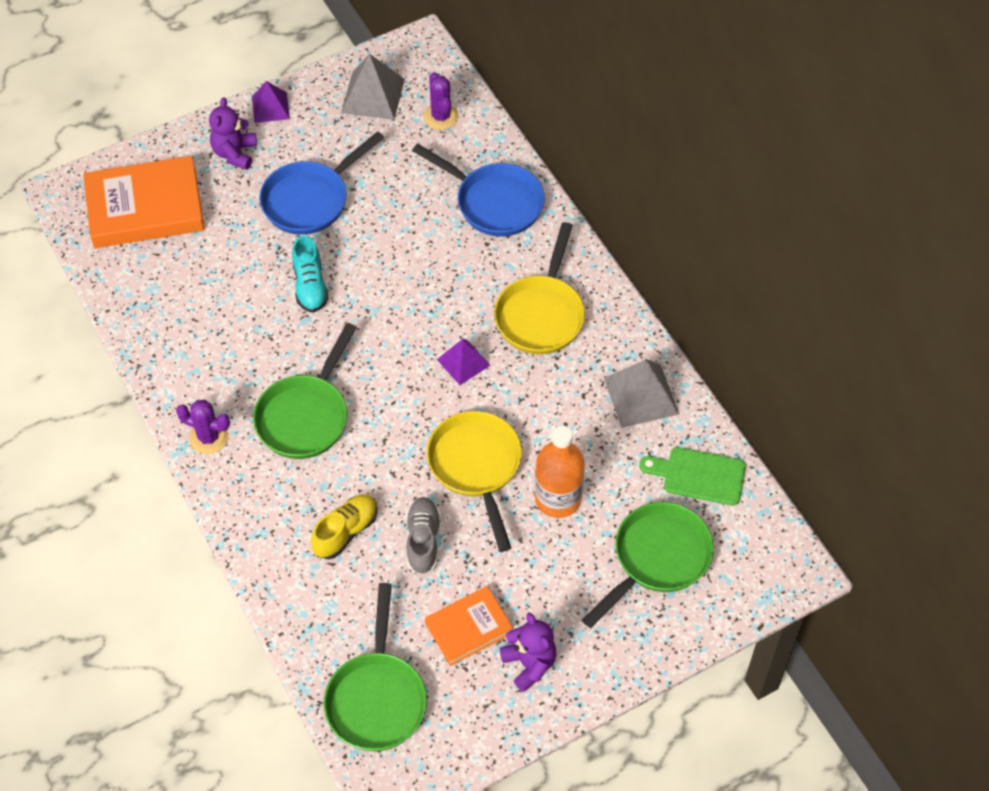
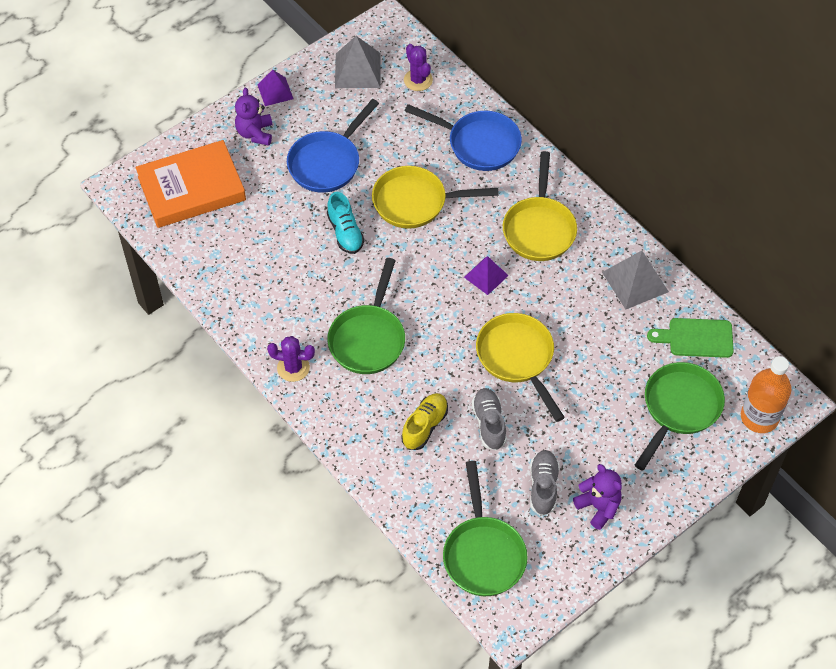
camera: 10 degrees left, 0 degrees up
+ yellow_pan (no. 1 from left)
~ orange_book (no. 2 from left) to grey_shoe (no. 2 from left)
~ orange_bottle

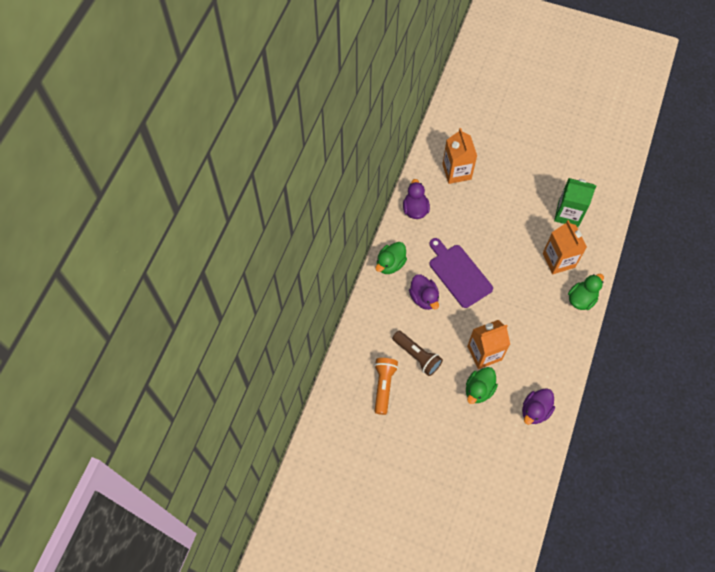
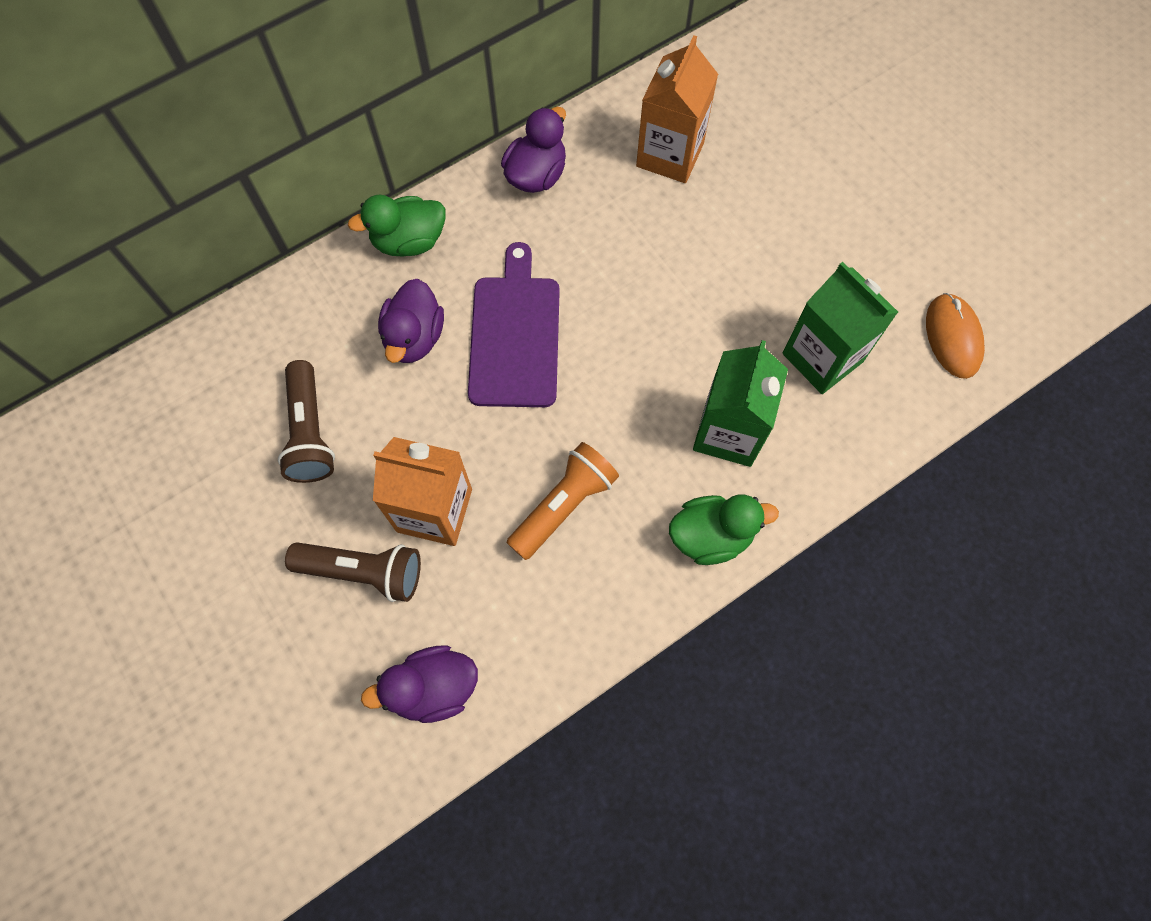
camera: 35 degrees right, 5 degrees up
~ green_duck (no. 2 from left) to brown_flashlight (no. 2 from left)
~ orange_flashlight
~ orange_carton (no. 3 from left) to green_carton (no. 1 from left)
+ orange_mouse

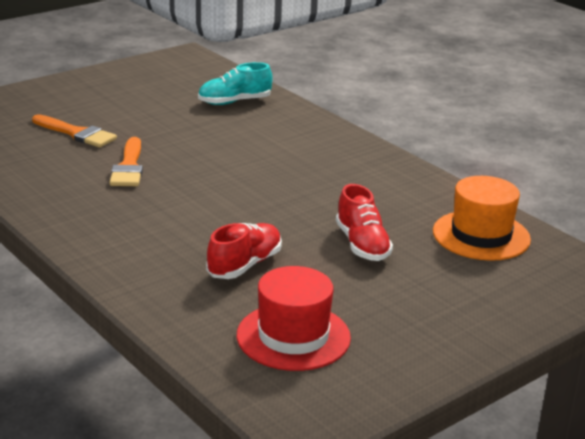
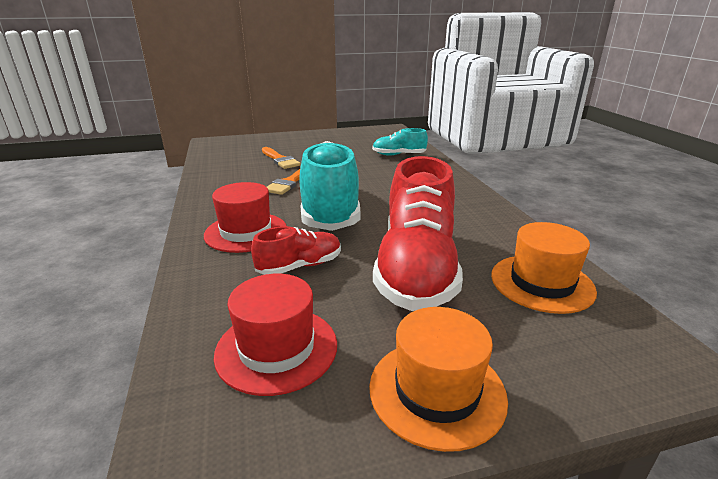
camera: 25 degrees right, 0 degrees up
+ red_hat (no. 1 from left)
+ turquoise_shoe (no. 1 from left)
+ orange_hat (no. 1 from left)
~ red_shoe (no. 2 from left) x2.04

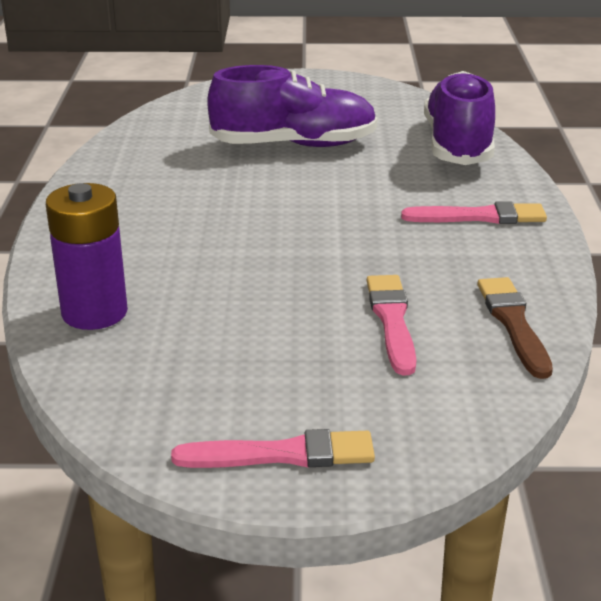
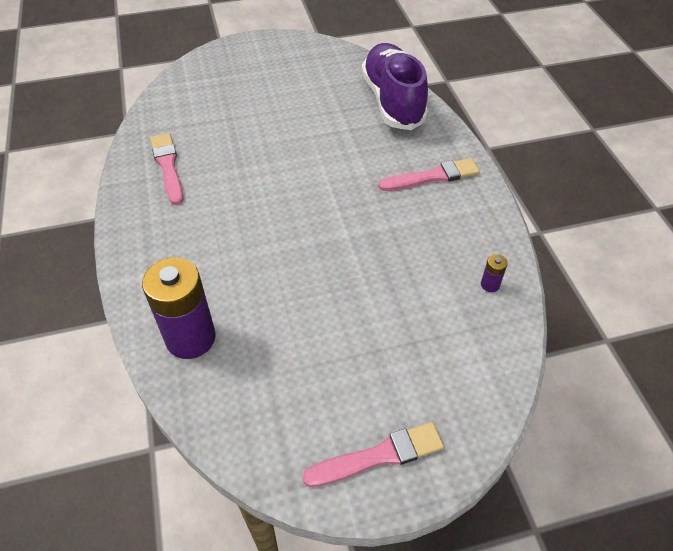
camera: 15 degrees left, 20 degrees up
~ pink_brush (no. 2 from left in the first image) to pink_brush (no. 1 from left)
~ brown_brush to purple_battery (no. 2 from left)
- purple_shoe (no. 1 from left)

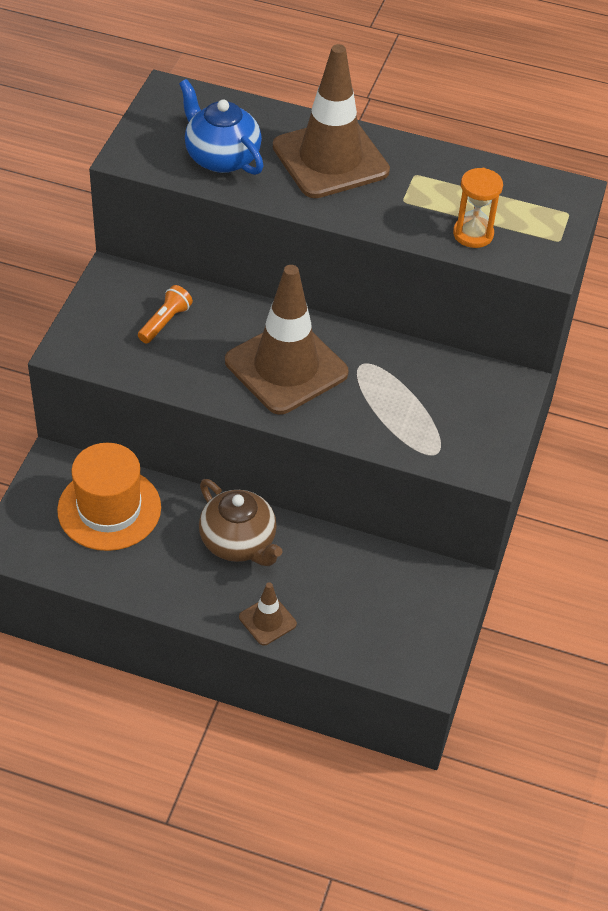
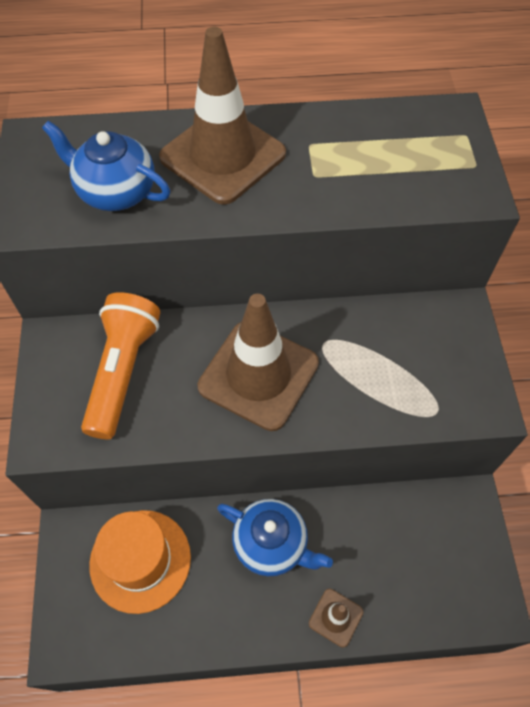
camera: 20 degrees left, 10 degrees up
~ orange_flashlight x2.04
~ brown_teapot to blue_teapot (no. 2 from left)
- orange_hourglass

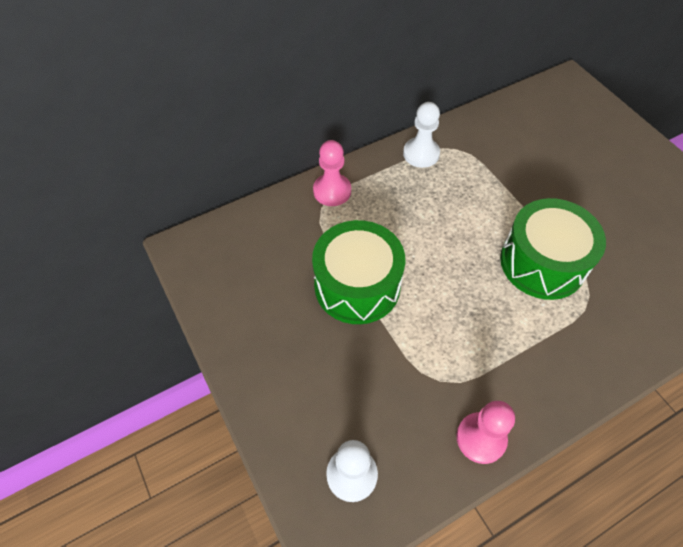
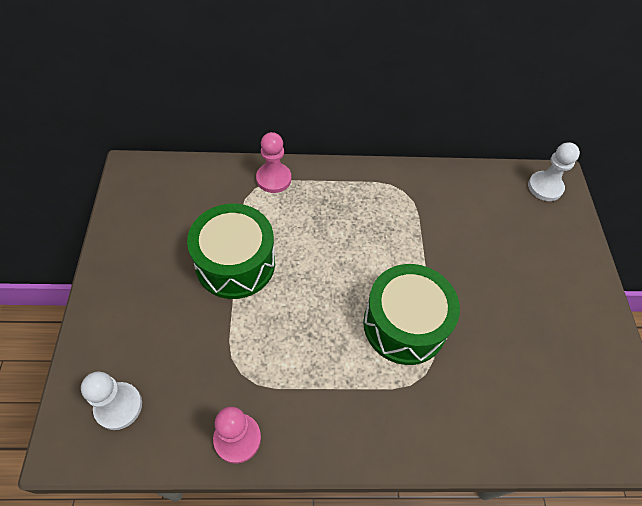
camera: 25 degrees right, 0 degrees up
~ white_pawn (no. 2 from left)

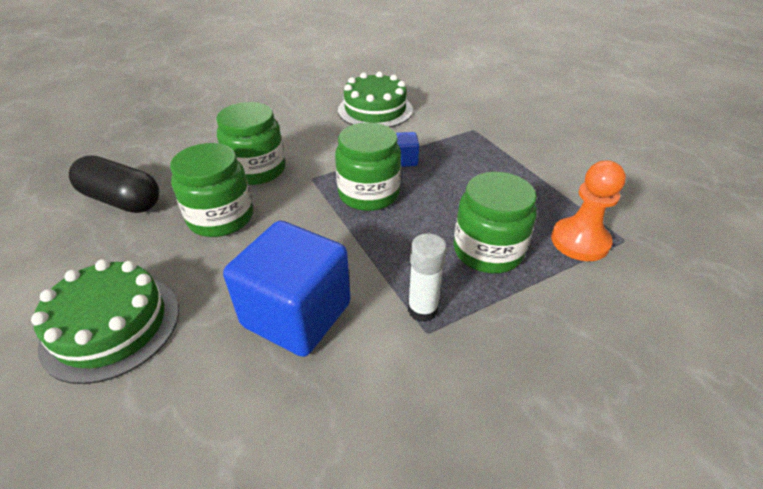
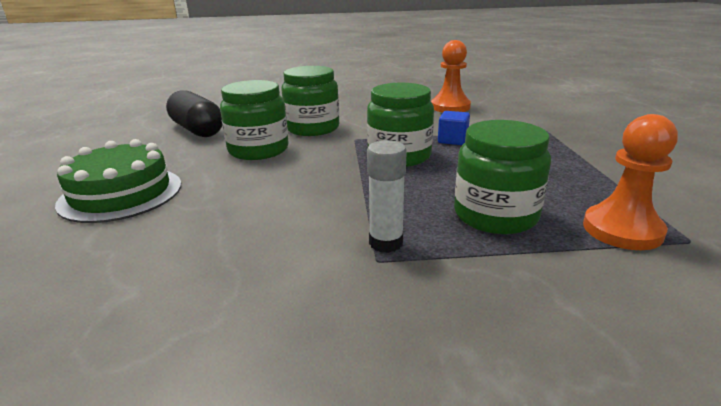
camera: 25 degrees right, 15 degrees down
~ green_cake (no. 2 from left) to orange_pawn (no. 1 from left)
- blue_cube (no. 1 from left)

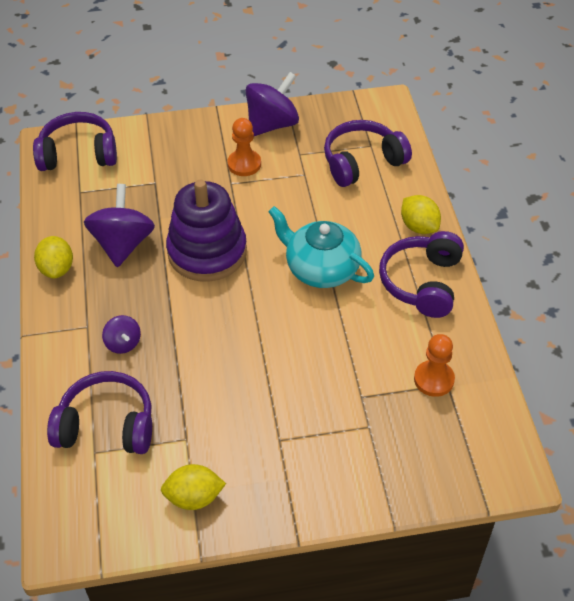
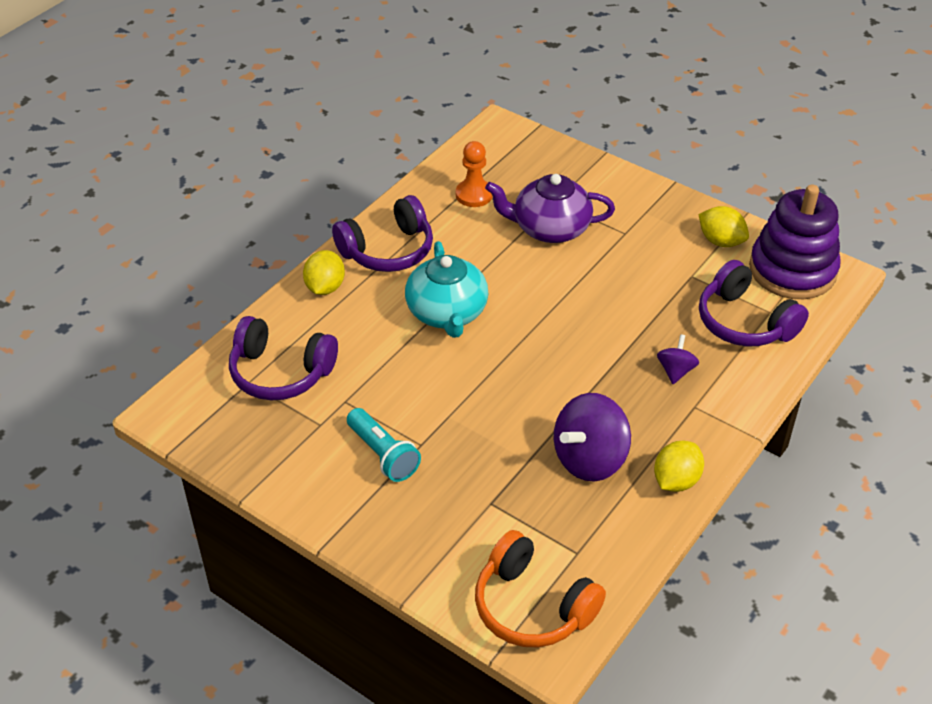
camera: 135 degrees left, 5 degrees down
~ orange_pawn (no. 1 from left) to turquoise_flashlight
~ purple_headphones (no. 1 from left) to orange_headphones
+ purple_teapot
~ purple_stacking_toy
- purple_spinning_top (no. 3 from left)

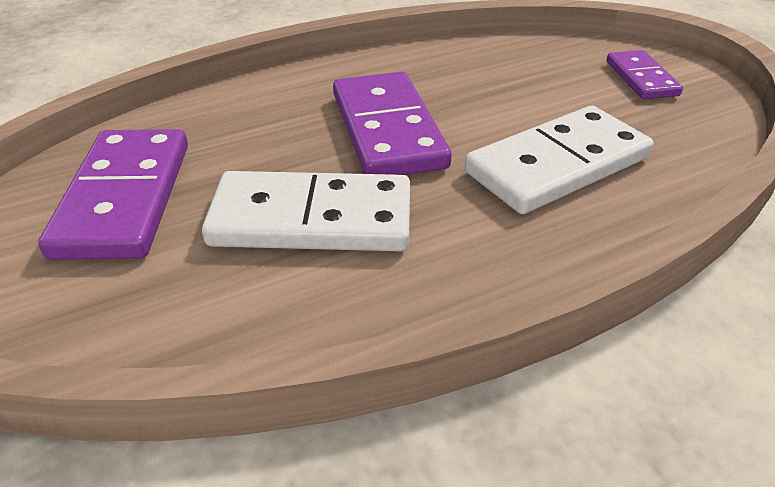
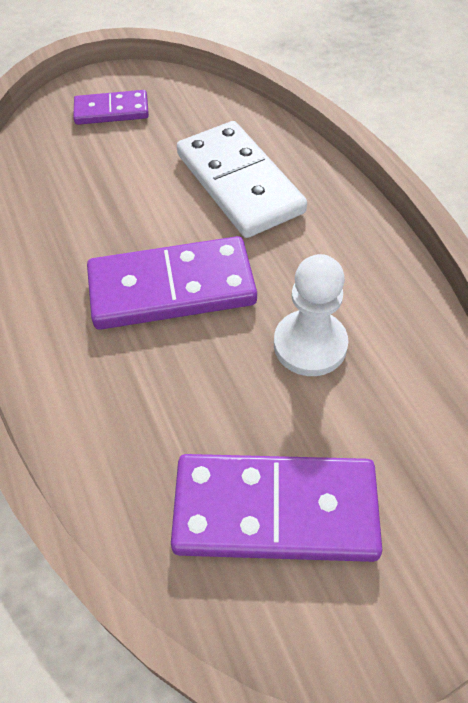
camera: 85 degrees left, 15 degrees up
~ white_domino (no. 1 from left) to white_pawn

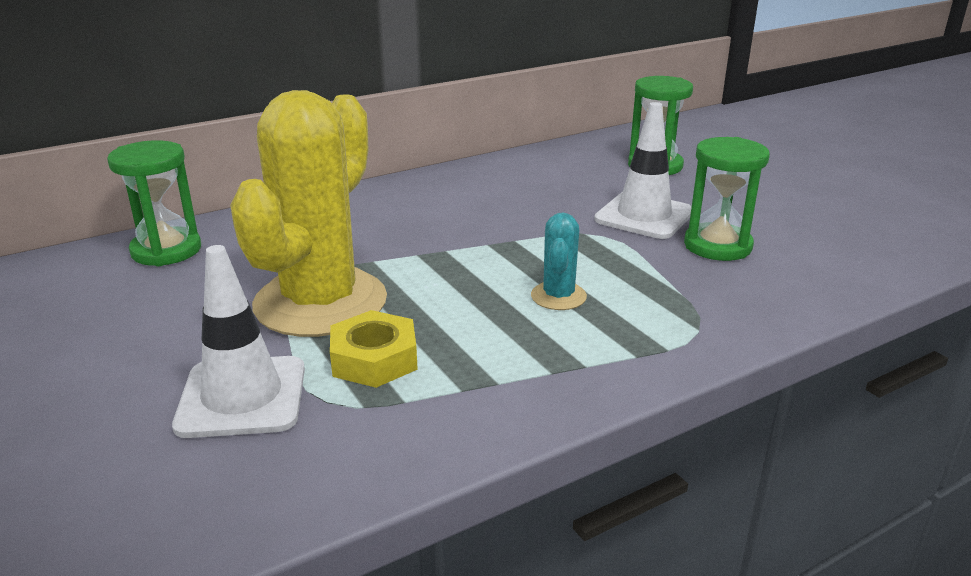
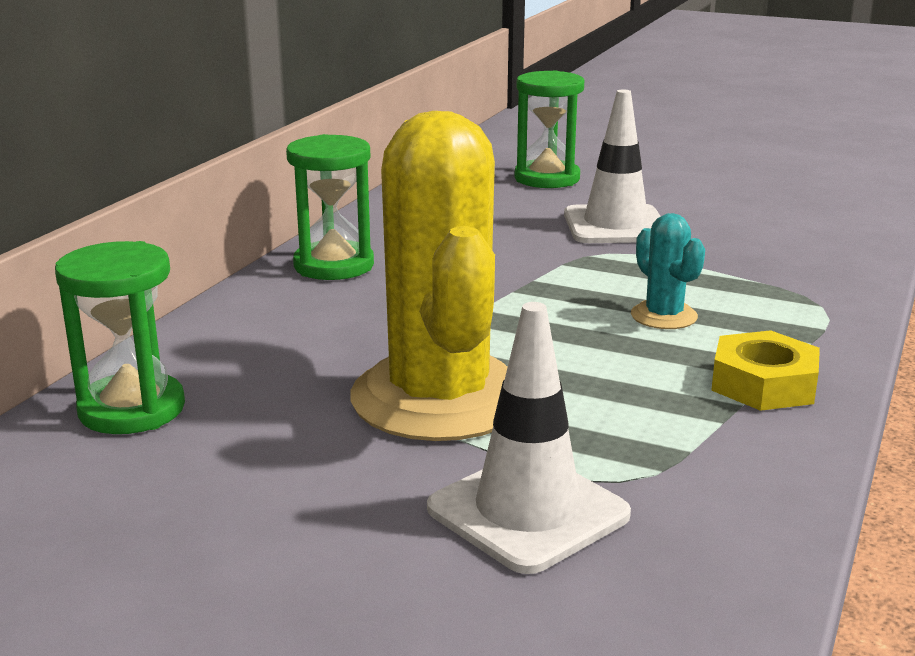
camera: 35 degrees left, 5 degrees down
~ green_hourglass (no. 3 from left in the first image) to green_hourglass (no. 2 from left)
~ yellow_nut

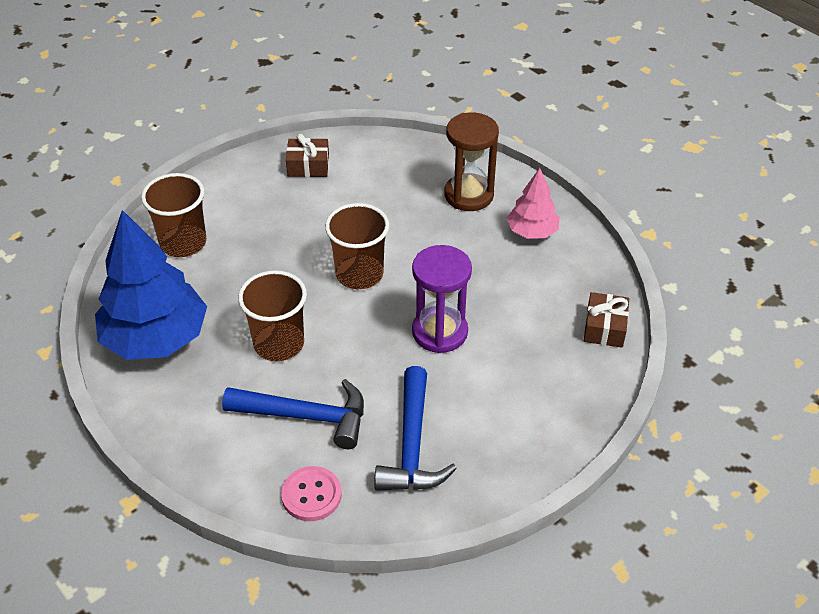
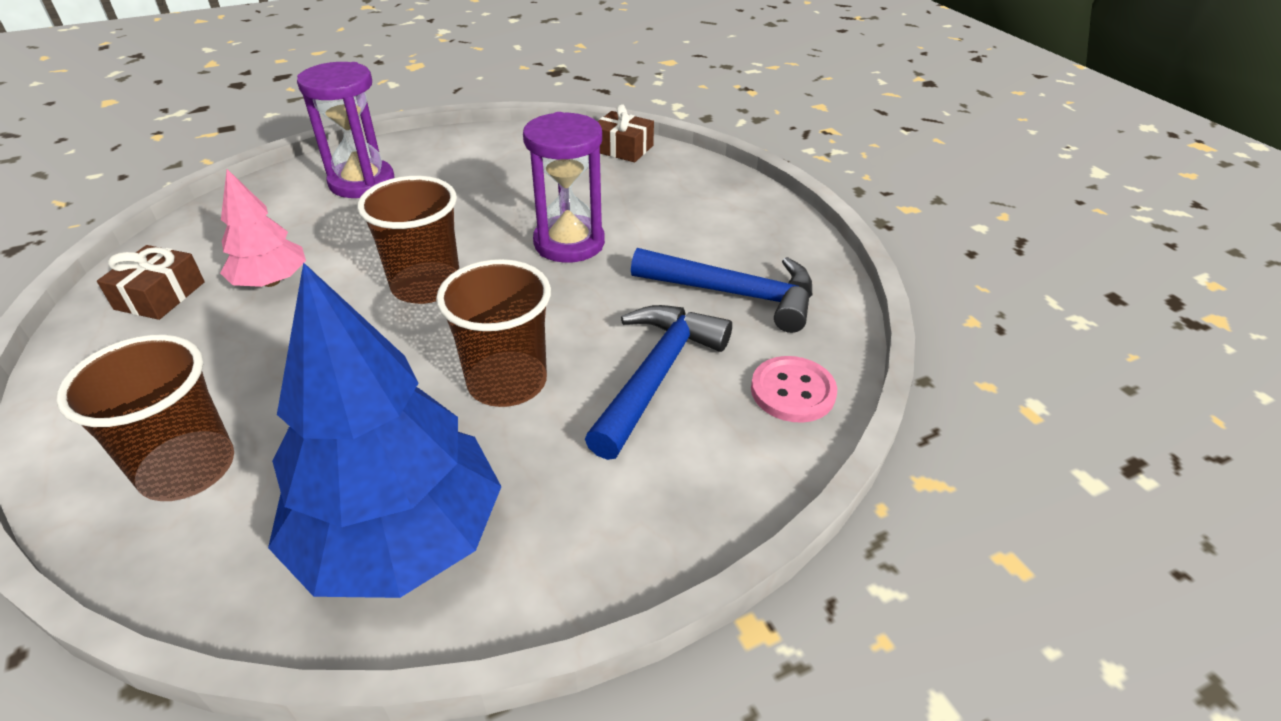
camera: 75 degrees left, 5 degrees down
~ pink_tree
~ brown_hourglass to purple_hourglass (no. 1 from left)

